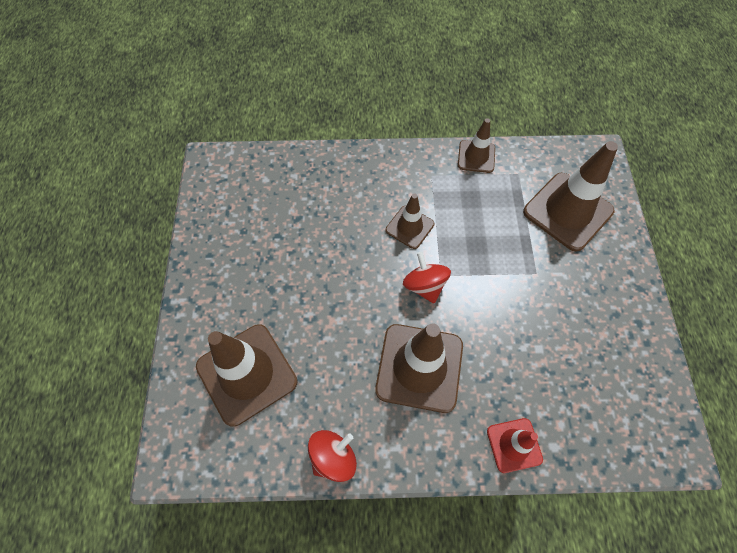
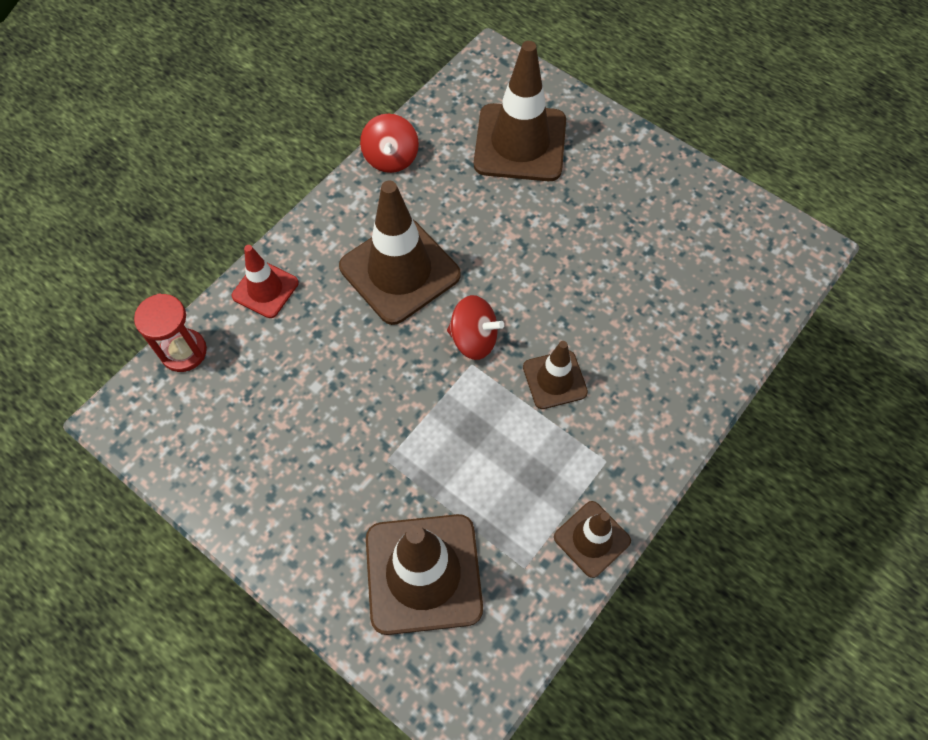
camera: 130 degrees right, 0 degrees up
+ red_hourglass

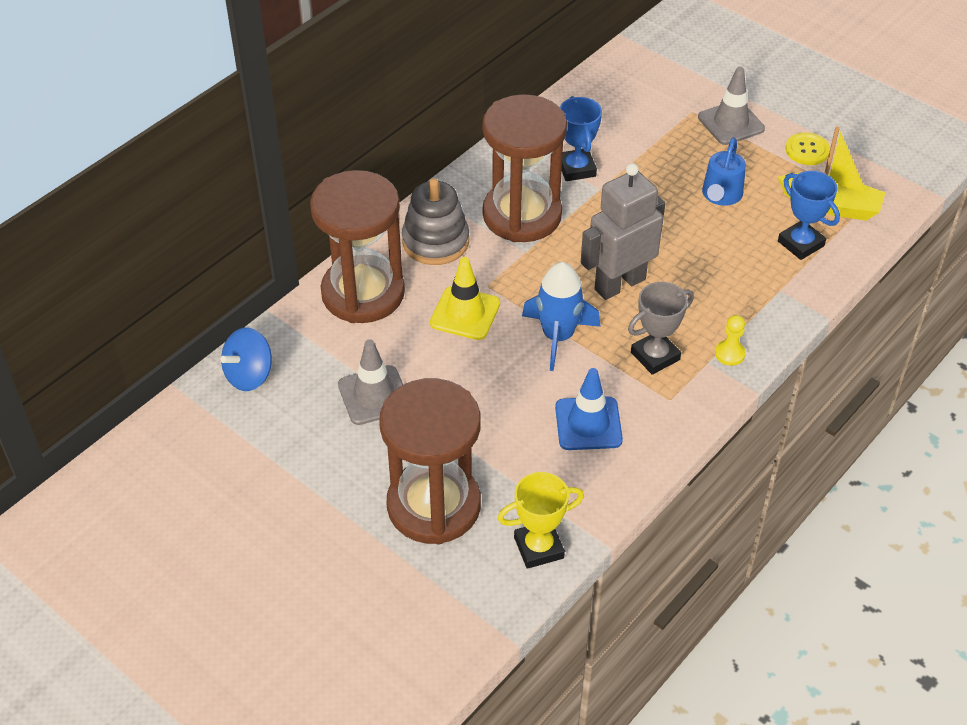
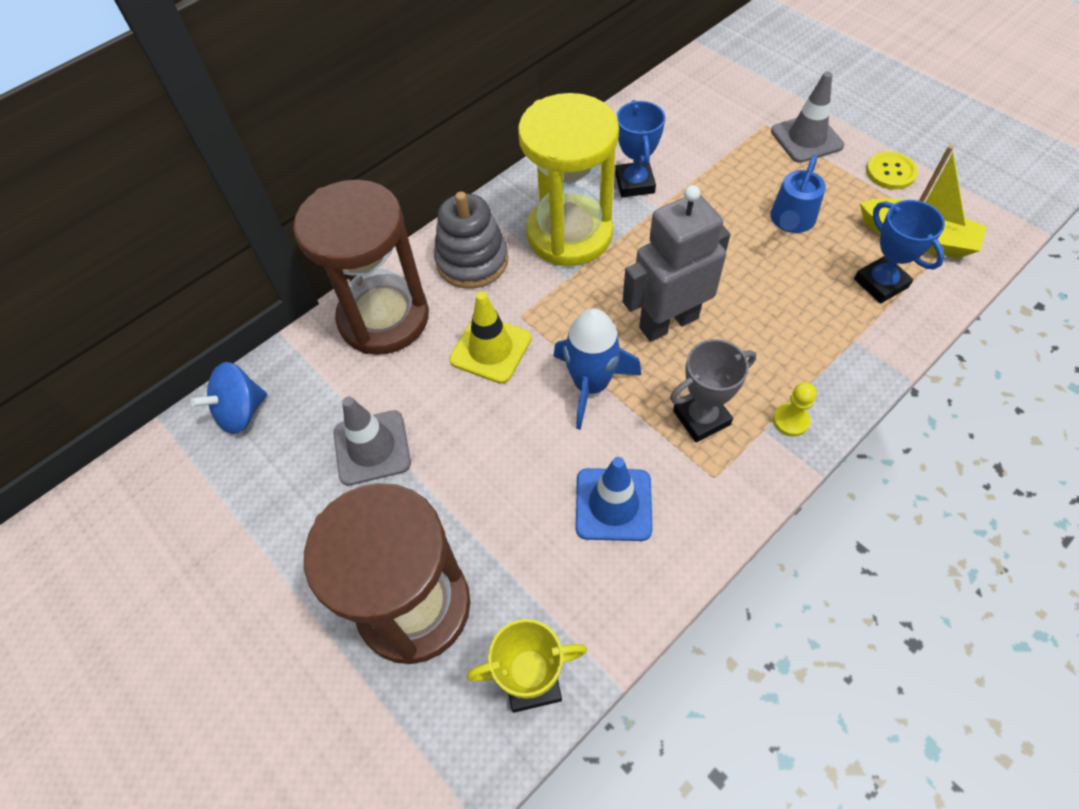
camera: 10 degrees right, 10 degrees up
~ brown_hourglass (no. 3 from left) to yellow_hourglass

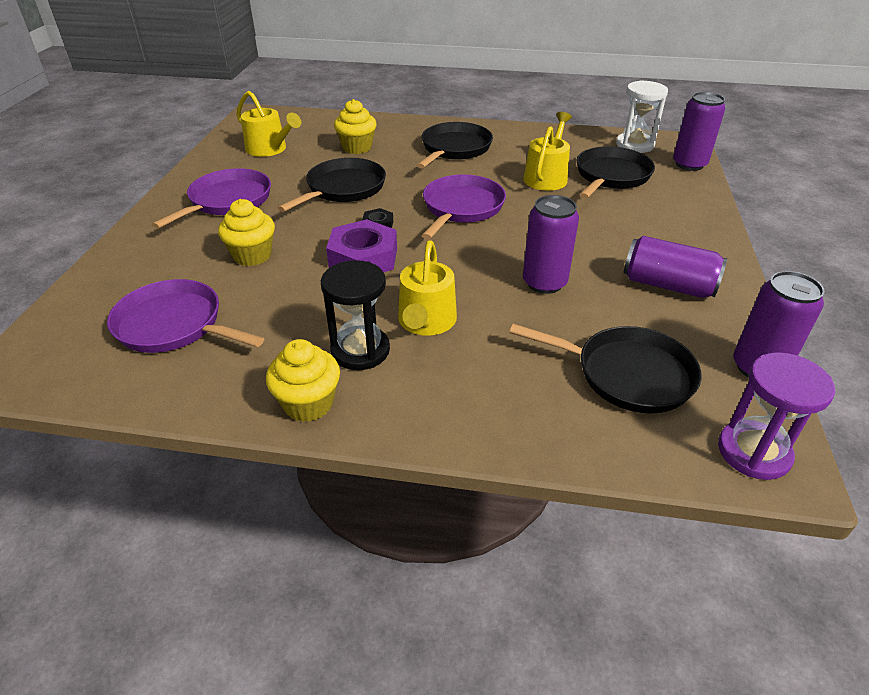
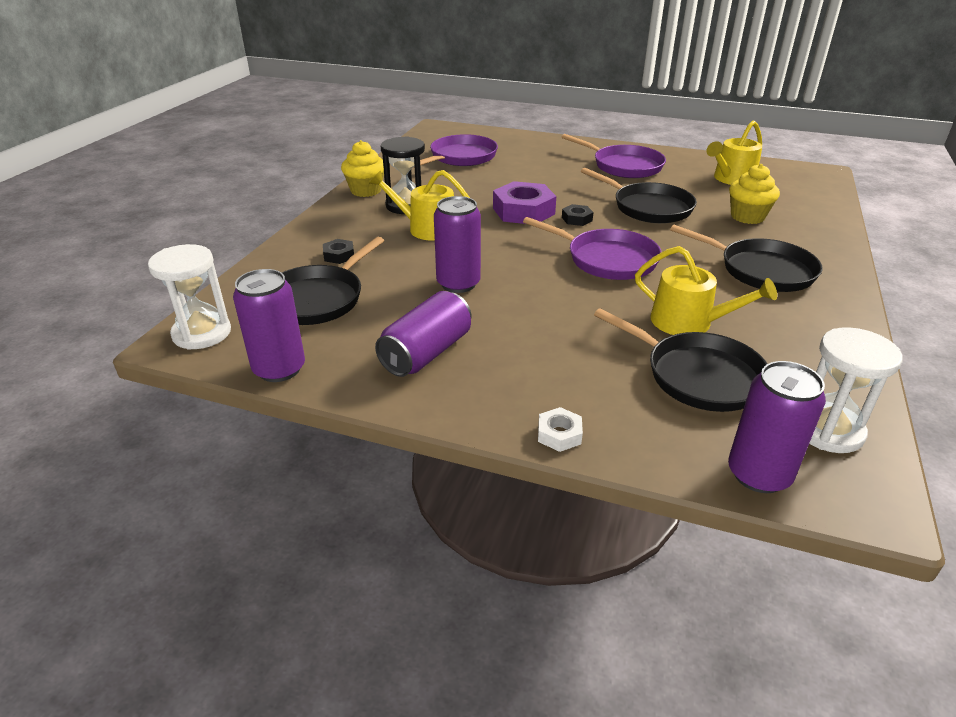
camera: 100 degrees right, 5 degrees down
~ purple_hourglass to white_hourglass (no. 1 from left)
+ black_nut (no. 1 from left)
+ white_nut
- yellow_cupcake (no. 1 from left)

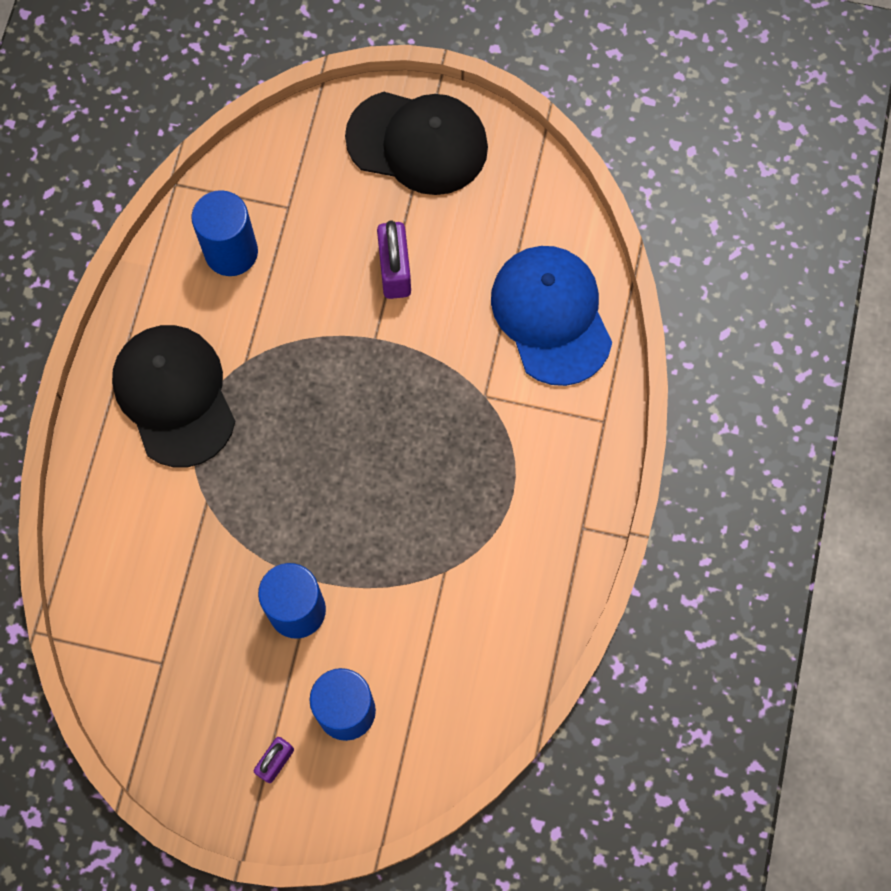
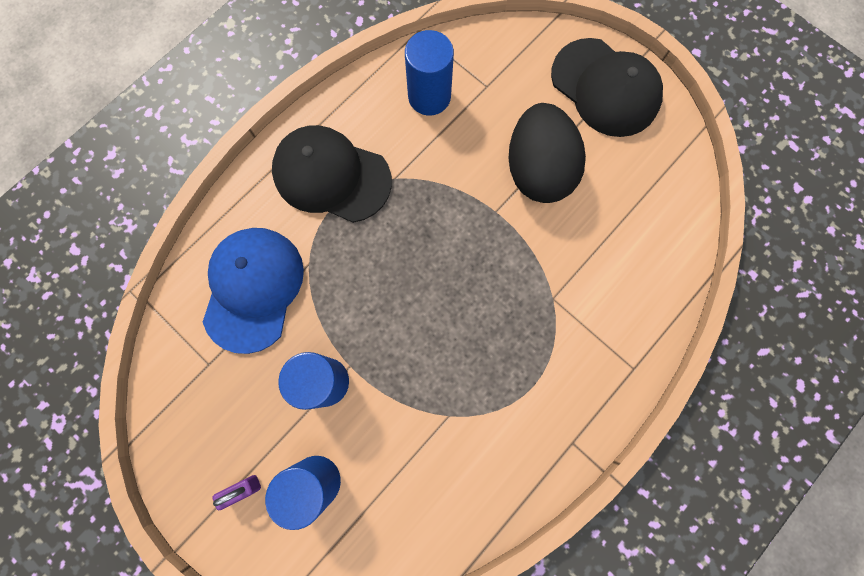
camera: 30 degrees right, 5 degrees up
~ blue_cap
~ black_cap (no. 1 from left) 75 degrees counterclockwise
~ purple_padlock (no. 2 from left) to black_egg

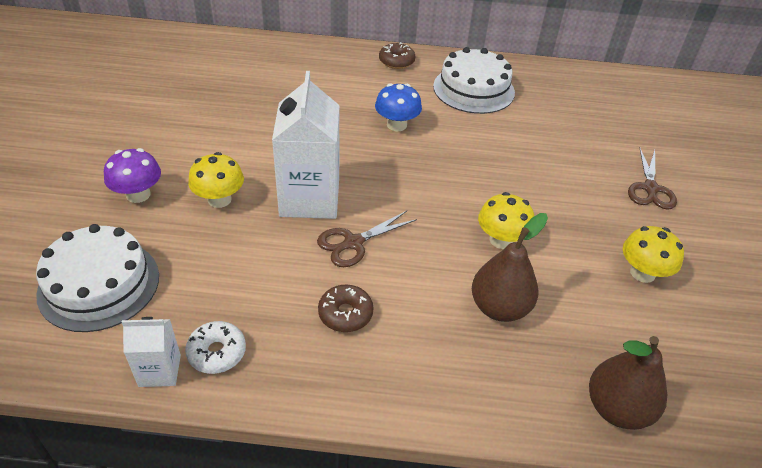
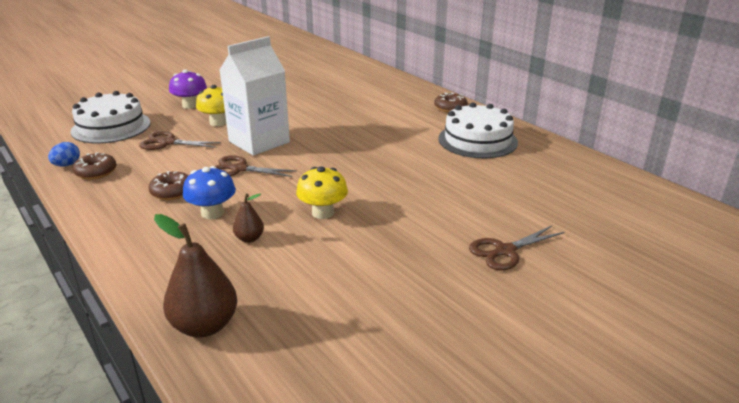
camera: 50 degrees right, 15 degrees down
~ white_carton (no. 1 from left) to blue_egg
~ white_donut to brown_donut (no. 1 from left)
+ brown_scissors (no. 1 from left)
~ blue_mushroom
~ brown_pear (no. 1 from left in the first image) x0.53
- yellow_mushroom (no. 3 from left)

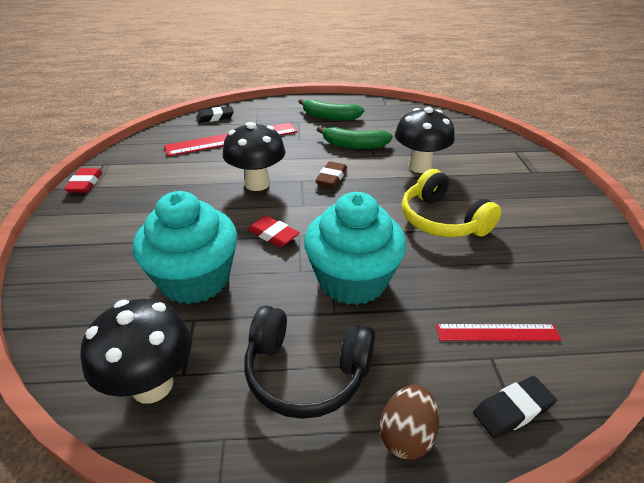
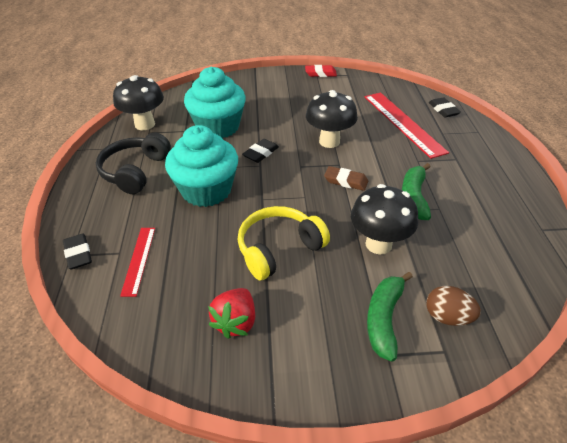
camera: 90 degrees right, 5 degrees up
+ red_strawberry
~ red_eraser (no. 2 from left) to black_eraser (no. 2 from left)
~ green_banana (no. 1 from left)
~ brown_egg

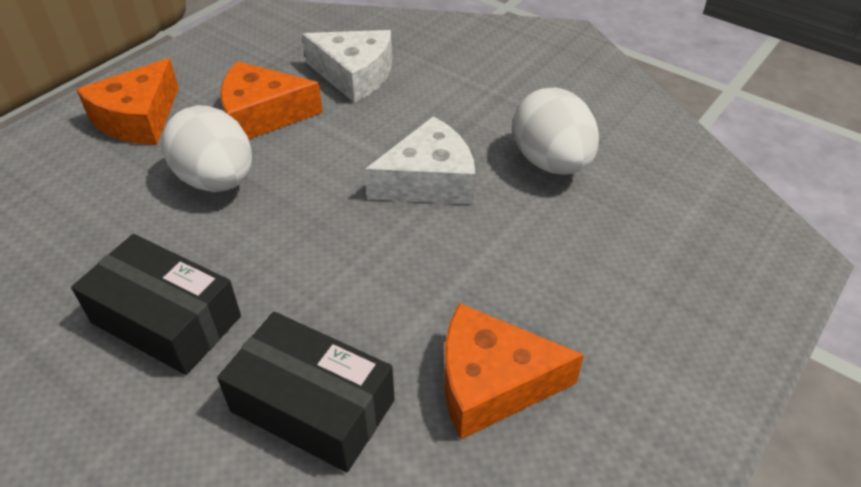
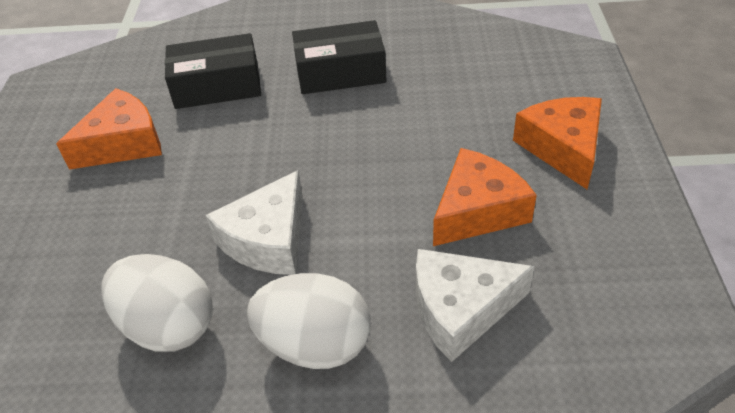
camera: 145 degrees right, 0 degrees up
~ white_egg (no. 1 from left in the first image) to white_egg (no. 2 from left)

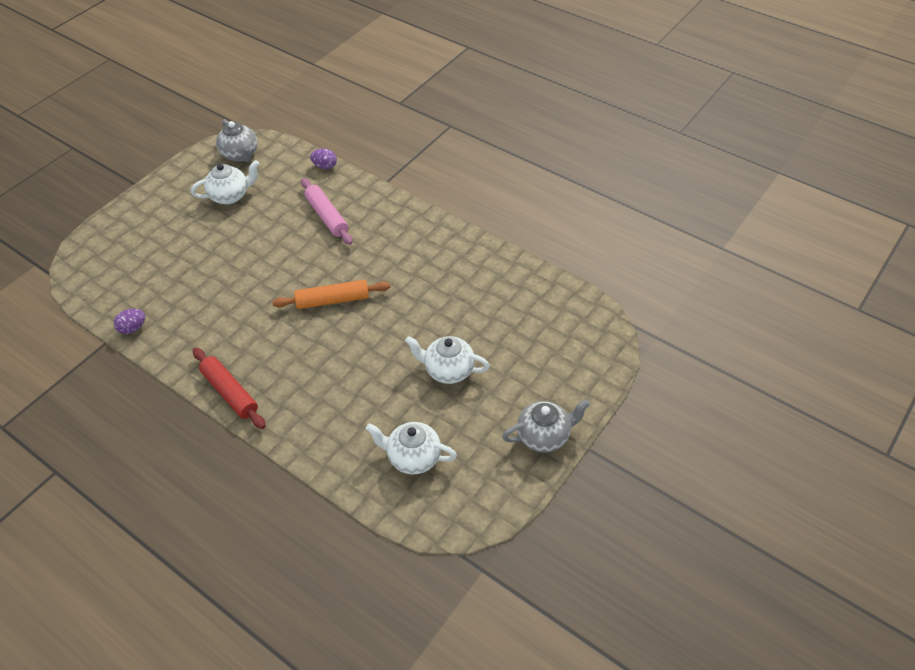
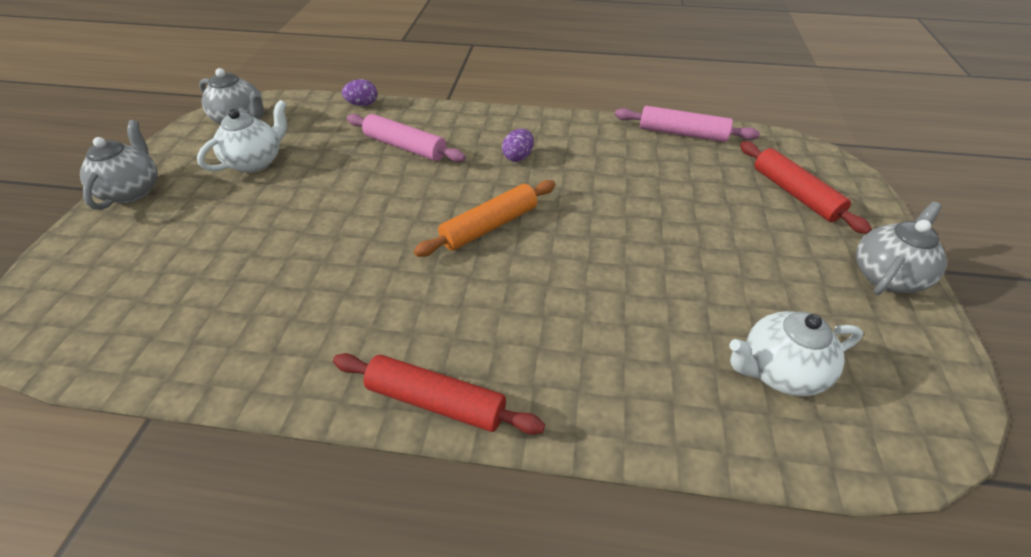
camera: 30 degrees left, 5 degrees down
+ grey_teapot (no. 1 from left)
~ purple_egg (no. 1 from left in the first image) to purple_egg (no. 2 from left)
+ pink_rolling_pin (no. 2 from left)
+ red_rolling_pin (no. 2 from left)
- white_teapot (no. 3 from left)

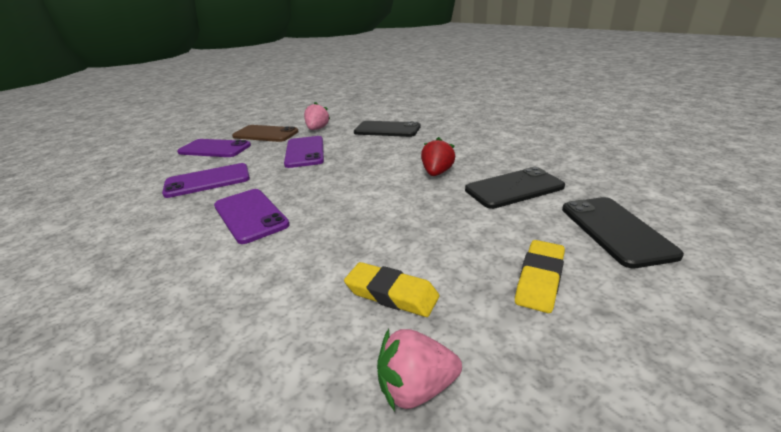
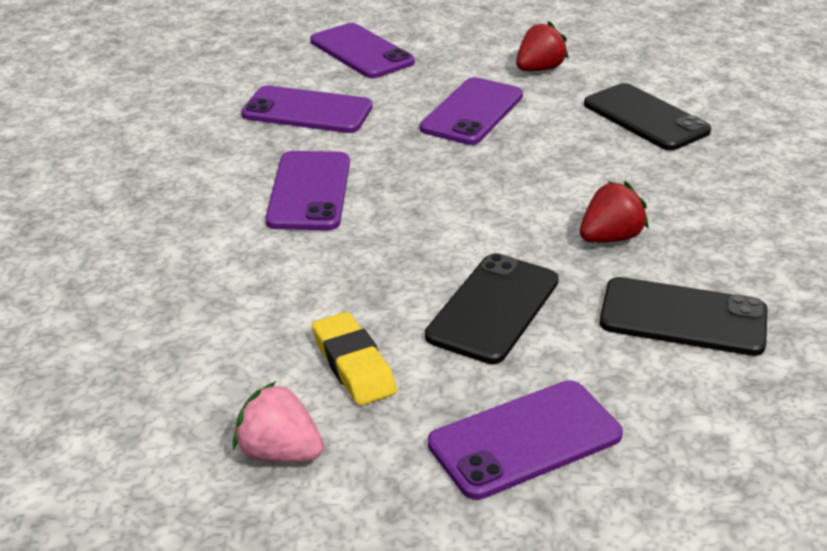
camera: 35 degrees right, 5 degrees up
~ black_phone (no. 3 from left in the first image) to black_phone (no. 1 from left)
~ yellow_eraser (no. 2 from left) to purple_phone (no. 5 from left)
~ pink_strawberry (no. 1 from left) to red_strawberry (no. 1 from left)
- brown_phone

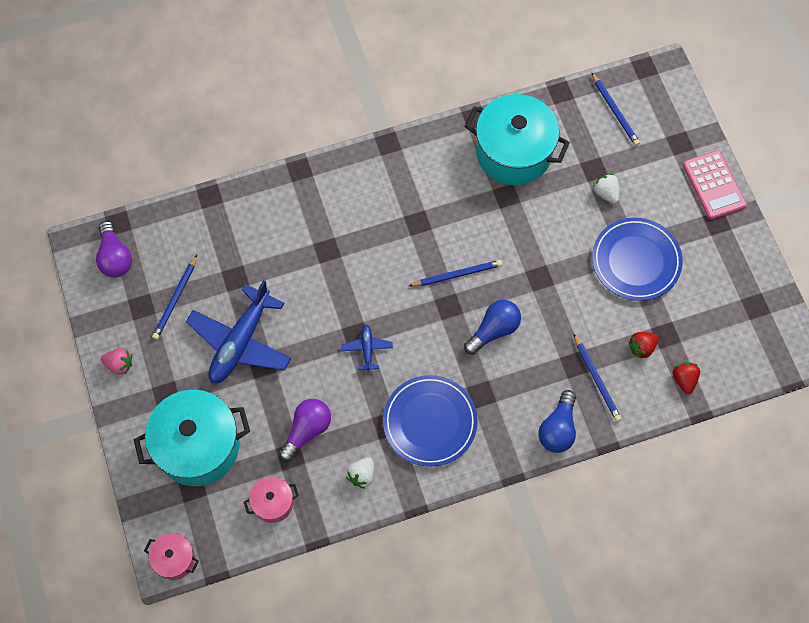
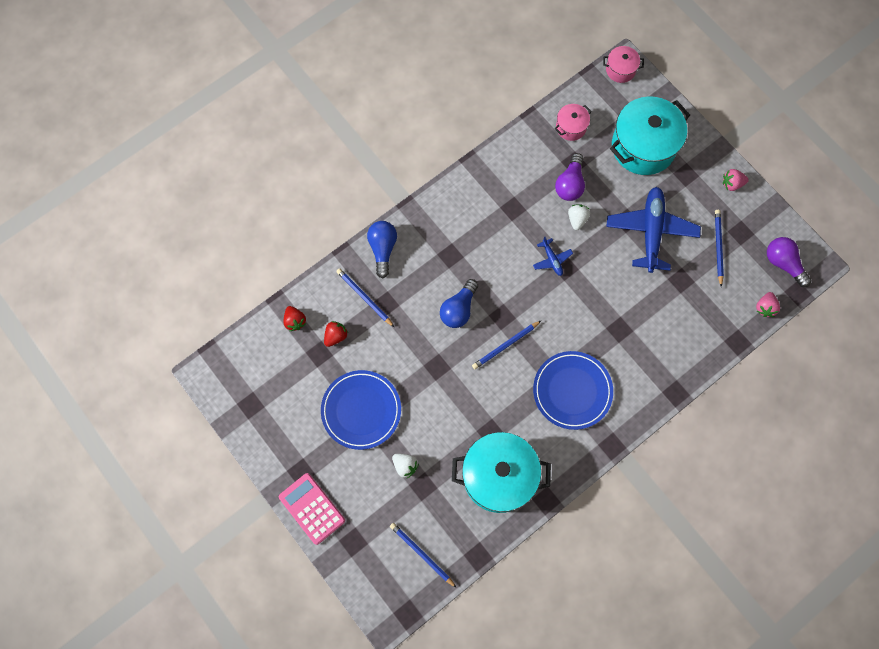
camera: 160 degrees right, 5 degrees up
~ blue_plate (no. 1 from left in the first image) to blue_plate (no. 2 from left)
~ white_strawberry (no. 1 from left in the first image) to white_strawberry (no. 2 from left)
+ pink_strawberry (no. 2 from left)

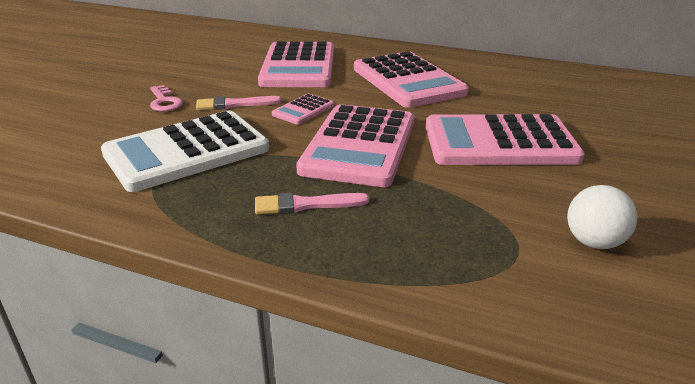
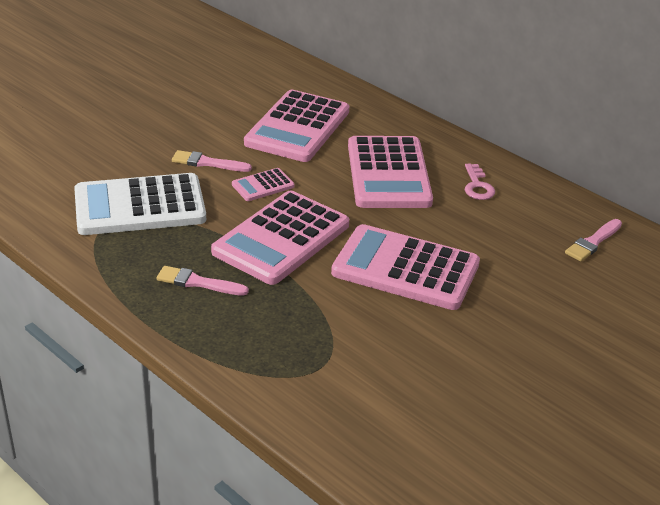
camera: 20 degrees right, 5 degrees up
~ pink_key
+ pink_brush (no. 3 from left)
- white_ball

